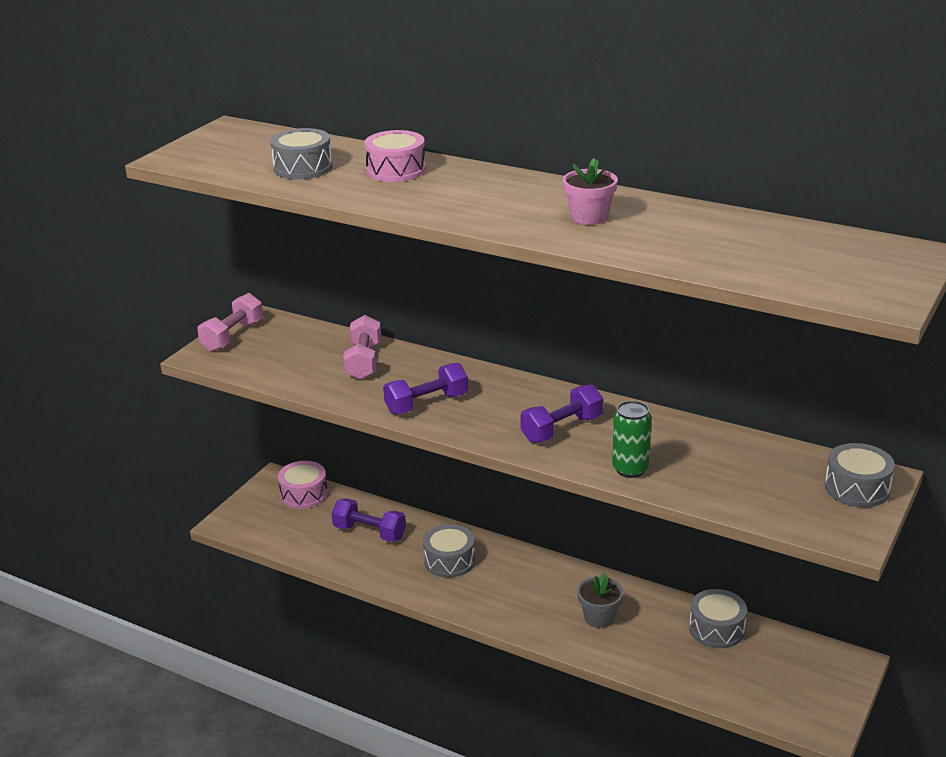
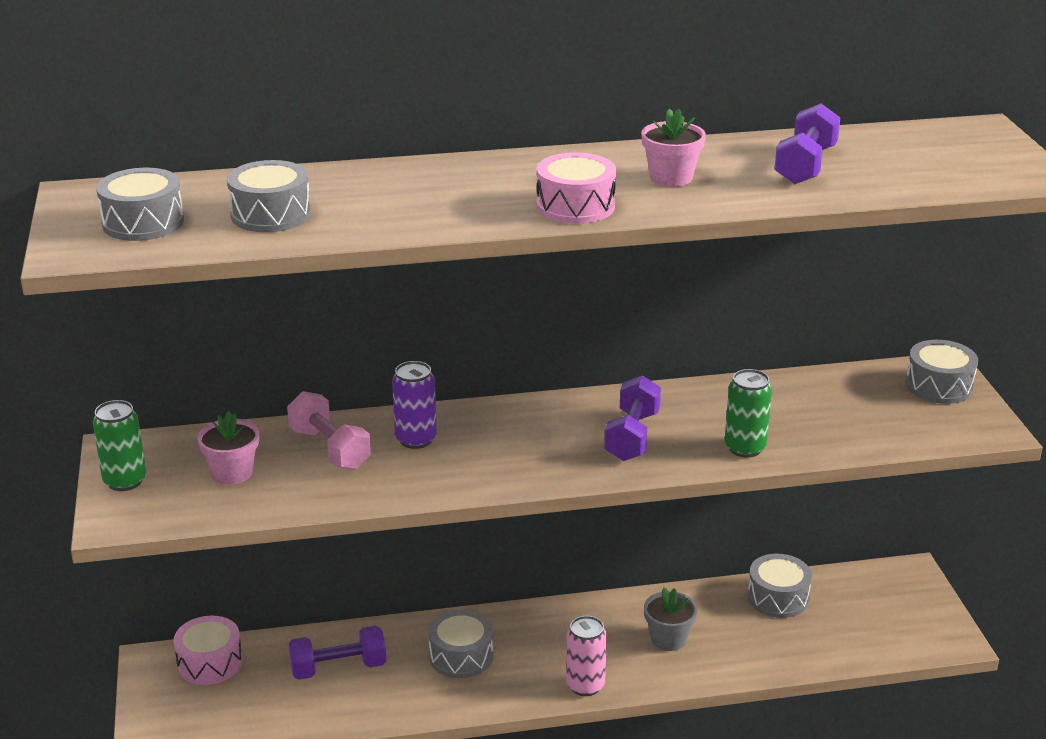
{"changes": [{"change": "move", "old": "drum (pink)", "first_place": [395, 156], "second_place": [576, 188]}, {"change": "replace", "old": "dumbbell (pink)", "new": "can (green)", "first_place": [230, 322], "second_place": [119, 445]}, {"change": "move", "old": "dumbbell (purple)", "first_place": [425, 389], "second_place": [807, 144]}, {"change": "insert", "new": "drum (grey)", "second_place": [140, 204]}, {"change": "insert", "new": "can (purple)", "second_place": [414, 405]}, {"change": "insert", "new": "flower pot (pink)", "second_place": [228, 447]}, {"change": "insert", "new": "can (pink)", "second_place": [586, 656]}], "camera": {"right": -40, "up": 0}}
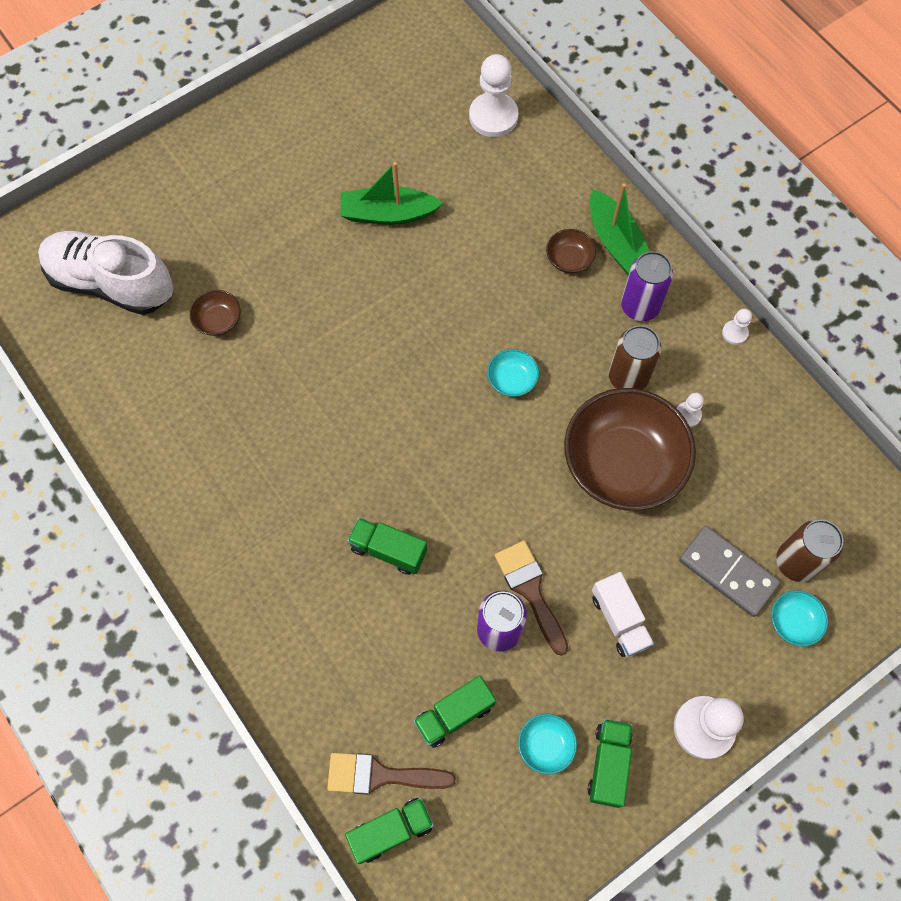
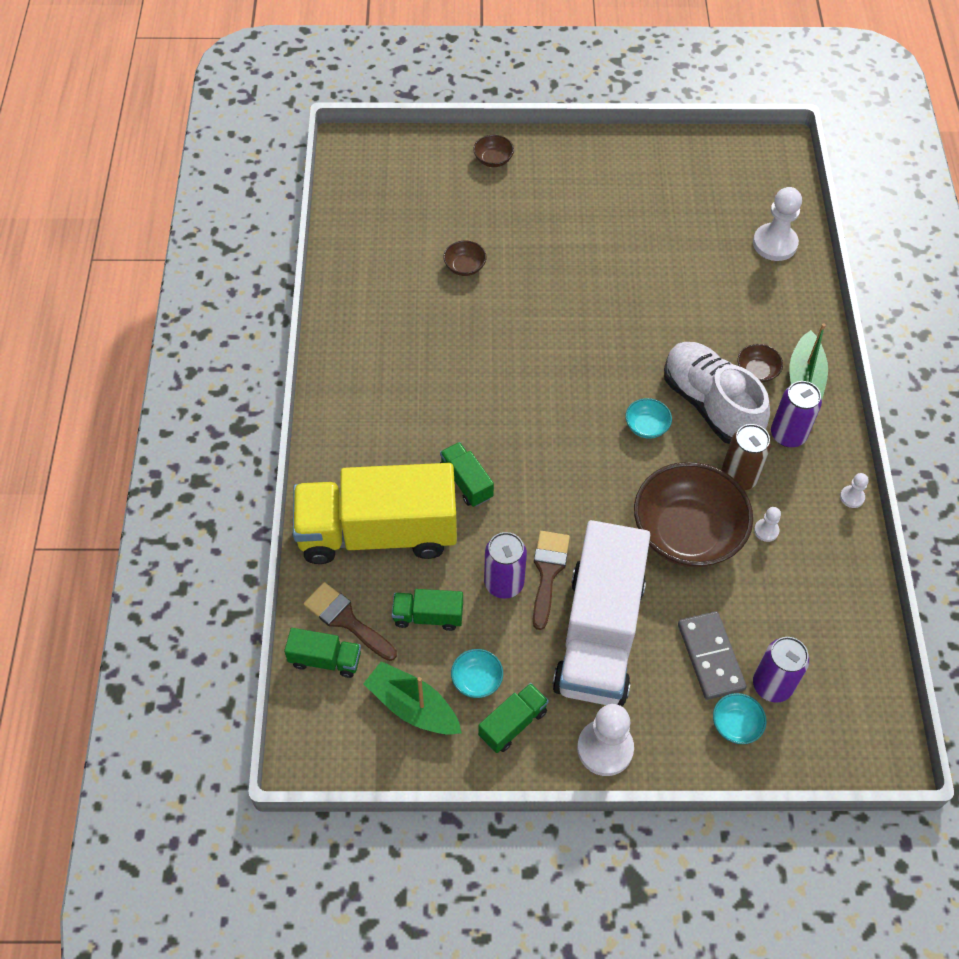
{"changes": [{"change": "move", "old": "boat (green)", "first_place": [391, 193], "second_place": [412, 698]}, {"change": "move", "old": "shoe (white)", "first_place": [106, 273], "second_place": [717, 393]}, {"change": "recolor", "old": "can (brown)", "new": "can (purple)", "first_place": [809, 551], "second_place": [781, 670]}, {"change": "resize", "old": "truck (white)", "first_place": [623, 614], "second_place": [601, 613], "factor": 2.36}, {"change": "insert", "new": "bowl (brown)", "second_place": [493, 151]}, {"change": "insert", "new": "truck (yellow)", "second_place": [375, 513]}], "camera": {"right": 35, "up": -10}}
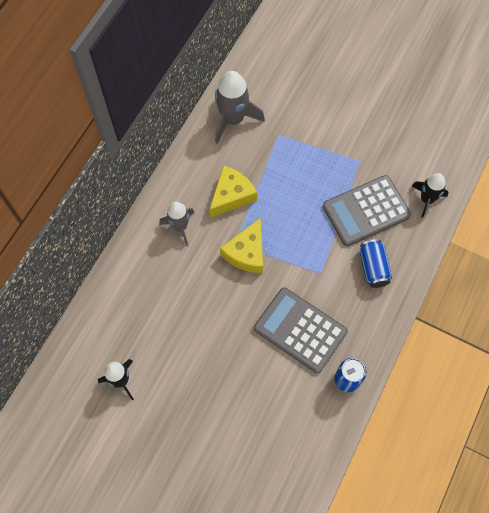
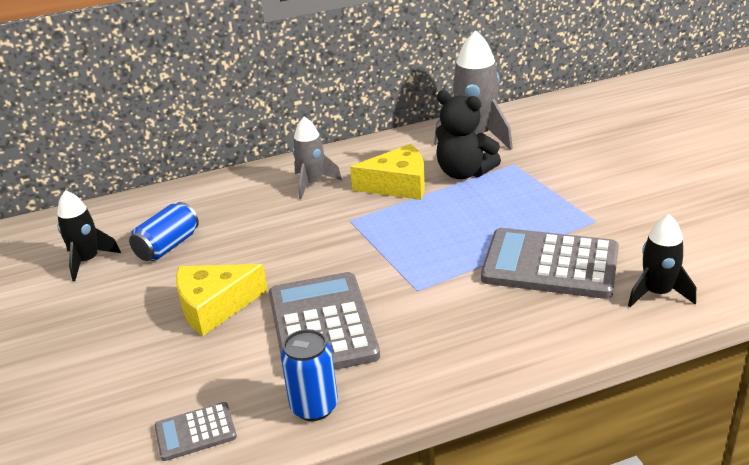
{"changes": [{"change": "move", "old": "cheese (yellow)", "first_place": [241, 245], "second_place": [222, 300]}, {"change": "move", "old": "can (blue)", "first_place": [376, 263], "second_place": [164, 231]}, {"change": "insert", "new": "teddy bear (black)", "second_place": [468, 134]}, {"change": "insert", "new": "calculator (grey)", "second_place": [195, 431]}], "camera": {"right": 45, "up": -35}}
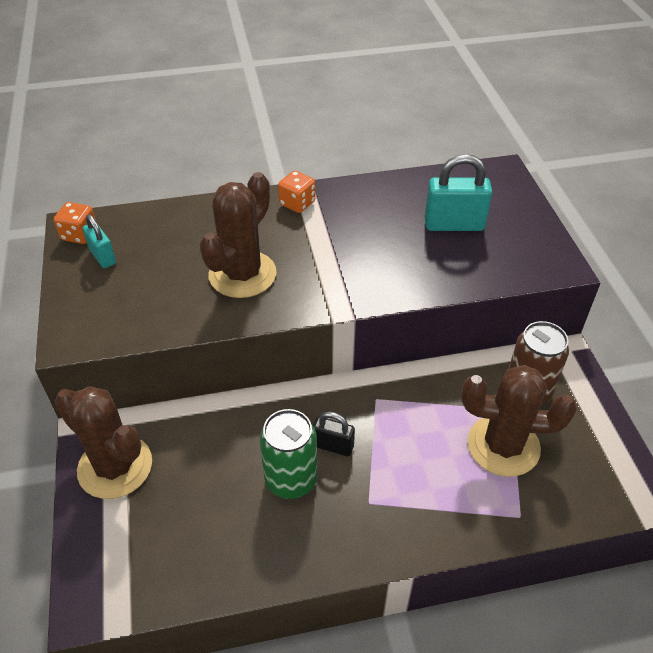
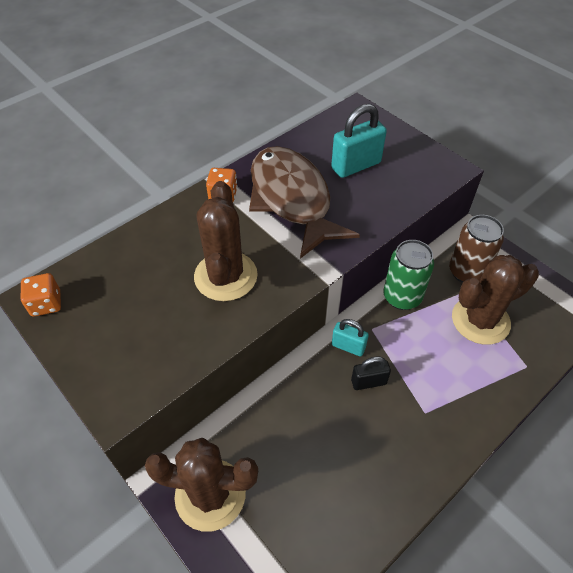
{"changes": [{"change": "move", "old": "padlock (turquoise)", "first_place": [99, 241], "second_place": [350, 337]}, {"change": "move", "old": "can (green)", "first_place": [288, 454], "second_place": [408, 275]}, {"change": "insert", "new": "fish (brown)", "second_place": [304, 202]}], "camera": {"right": -30, "up": 5}}
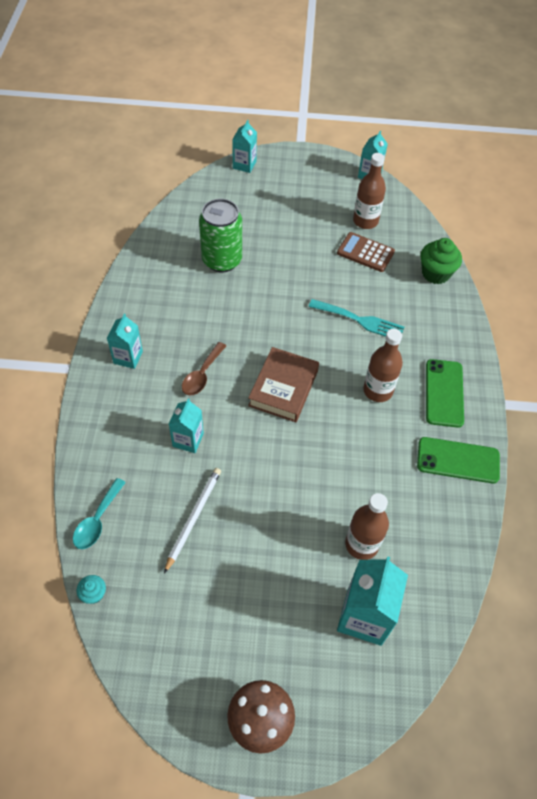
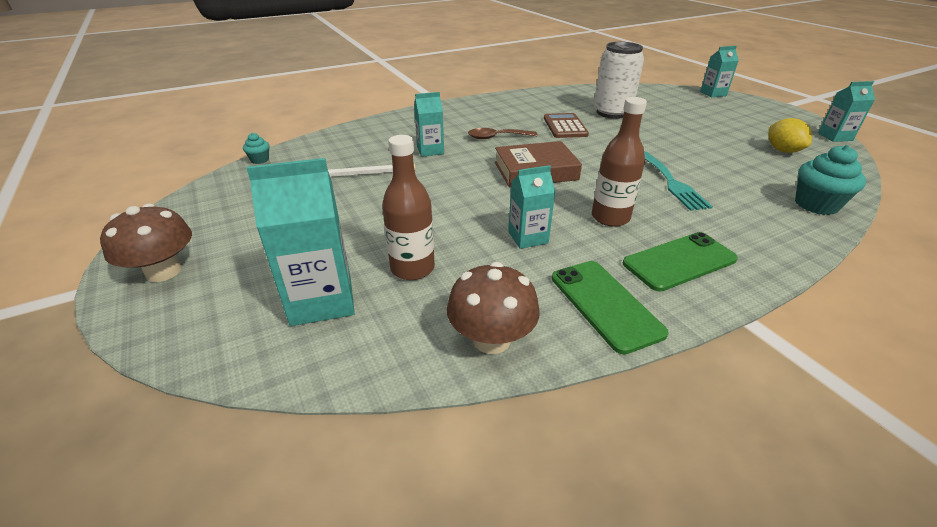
{"changes": [{"change": "replace", "old": "bottle (brown)", "new": "lemon (yellow)", "first_place": [369, 191], "second_place": [790, 135]}, {"change": "recolor", "old": "can (green)", "new": "can (white)", "first_place": [220, 235], "second_place": [618, 80]}, {"change": "move", "old": "calculator (brown)", "first_place": [366, 252], "second_place": [566, 125]}, {"change": "recolor", "old": "cupcake (green)", "new": "cupcake (turquoise)", "first_place": [441, 261], "second_place": [830, 180]}, {"change": "move", "old": "carton (turquoise)", "first_place": [125, 341], "second_place": [531, 207]}, {"change": "delete", "old": "spoon (turquoise)", "first_place": [99, 513]}, {"change": "insert", "new": "mushroom (brown)", "second_place": [493, 308]}], "camera": {"right": 60, "up": -20}}
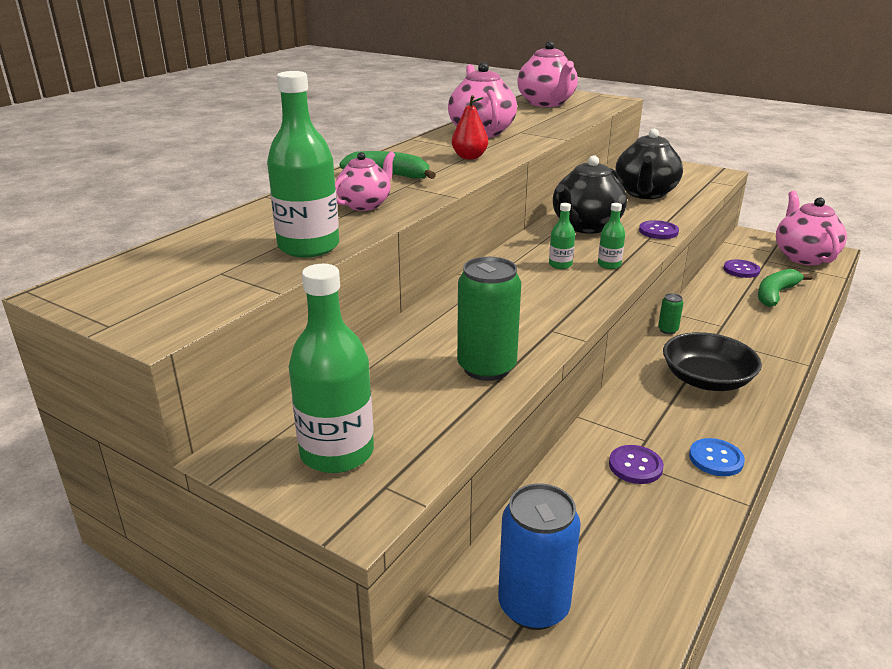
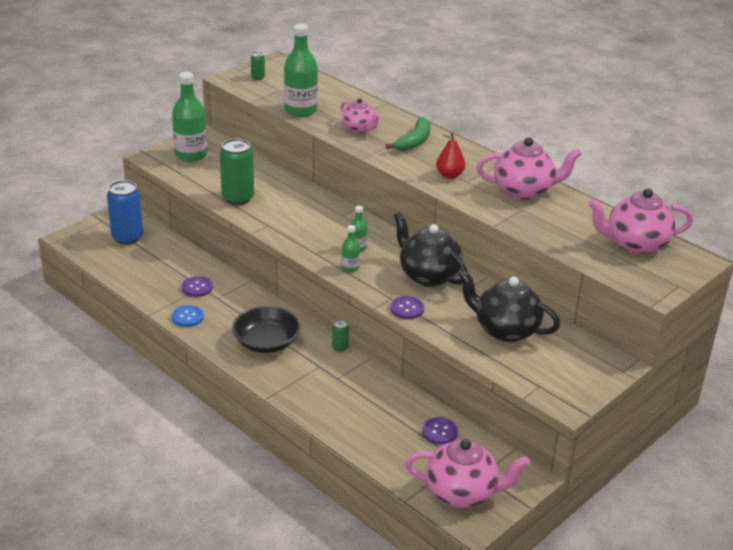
{"changes": [{"change": "delete", "old": "banana (green)", "first_place": [785, 288]}, {"change": "insert", "new": "can (green)", "second_place": [258, 66]}], "camera": {"right": 100, "up": 5}}
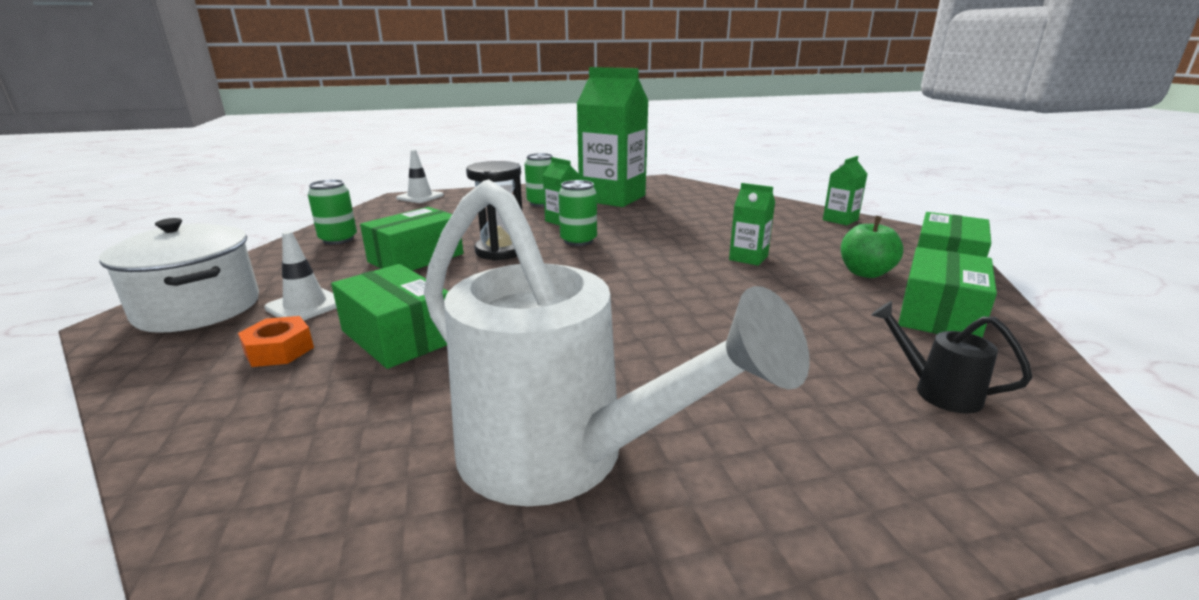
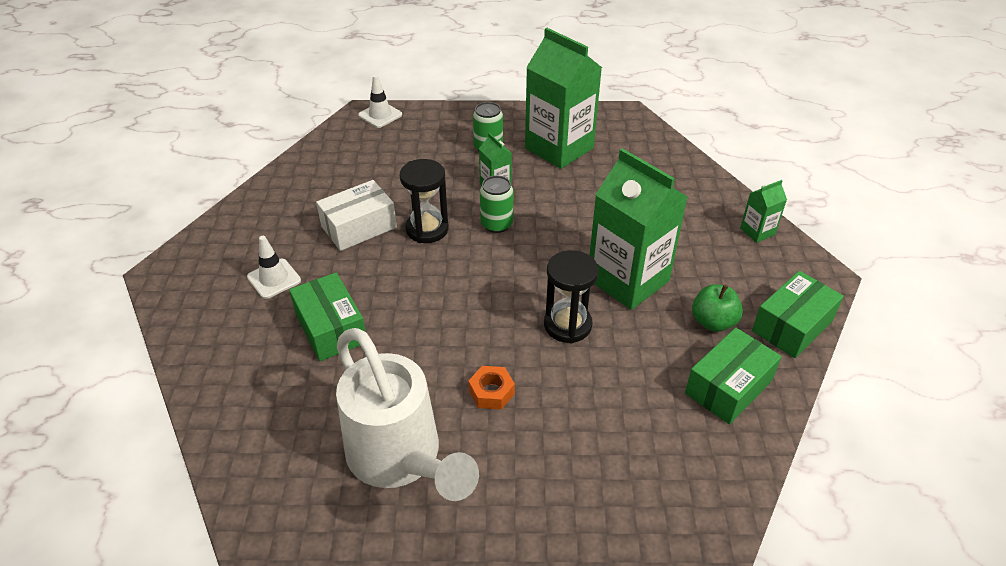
{"changes": [{"change": "delete", "old": "can (green)", "first_place": [332, 211]}, {"change": "resize", "old": "carton (green)", "first_place": [752, 224], "second_place": [638, 229], "factor": 2.24}, {"change": "recolor", "old": "box (green)", "new": "box (white)", "first_place": [411, 239], "second_place": [356, 215]}, {"change": "delete", "old": "pot (white)", "first_place": [179, 275]}, {"change": "delete", "old": "watering can (black)", "first_place": [951, 357]}, {"change": "move", "old": "nut (orange)", "first_place": [276, 341], "second_place": [491, 388]}, {"change": "insert", "new": "hourglass (black)", "second_place": [571, 296]}], "camera": {"right": 15, "up": 20}}
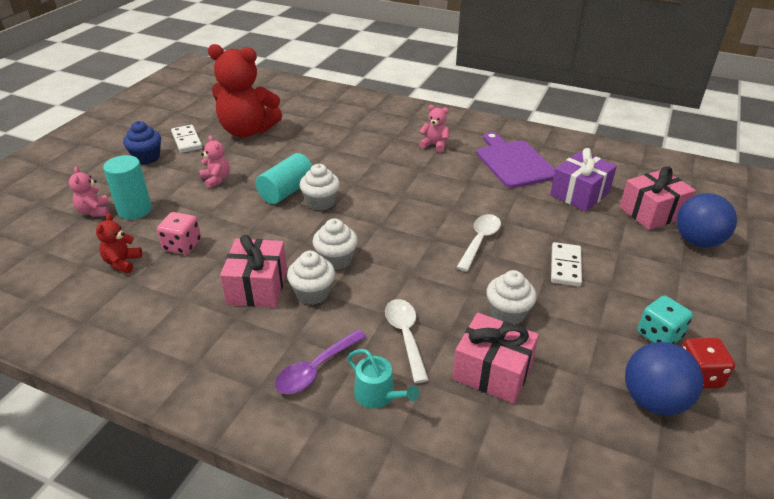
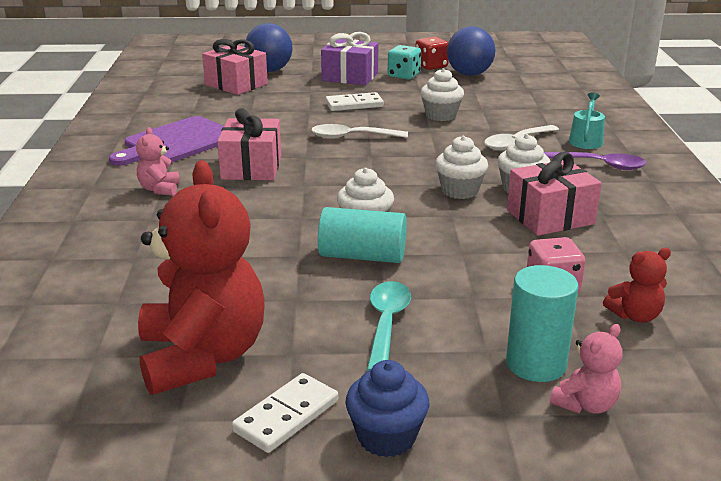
{"changes": [{"change": "replace", "old": "teddy bear (pink)", "new": "spoon (turquoise)", "first_place": [214, 161], "second_place": [389, 326]}, {"change": "move", "old": "gift (purple)", "first_place": [583, 180], "second_place": [349, 59]}, {"change": "move", "old": "gift (pink)", "first_place": [495, 358], "second_place": [249, 144]}], "camera": {"right": -115, "up": -10}}
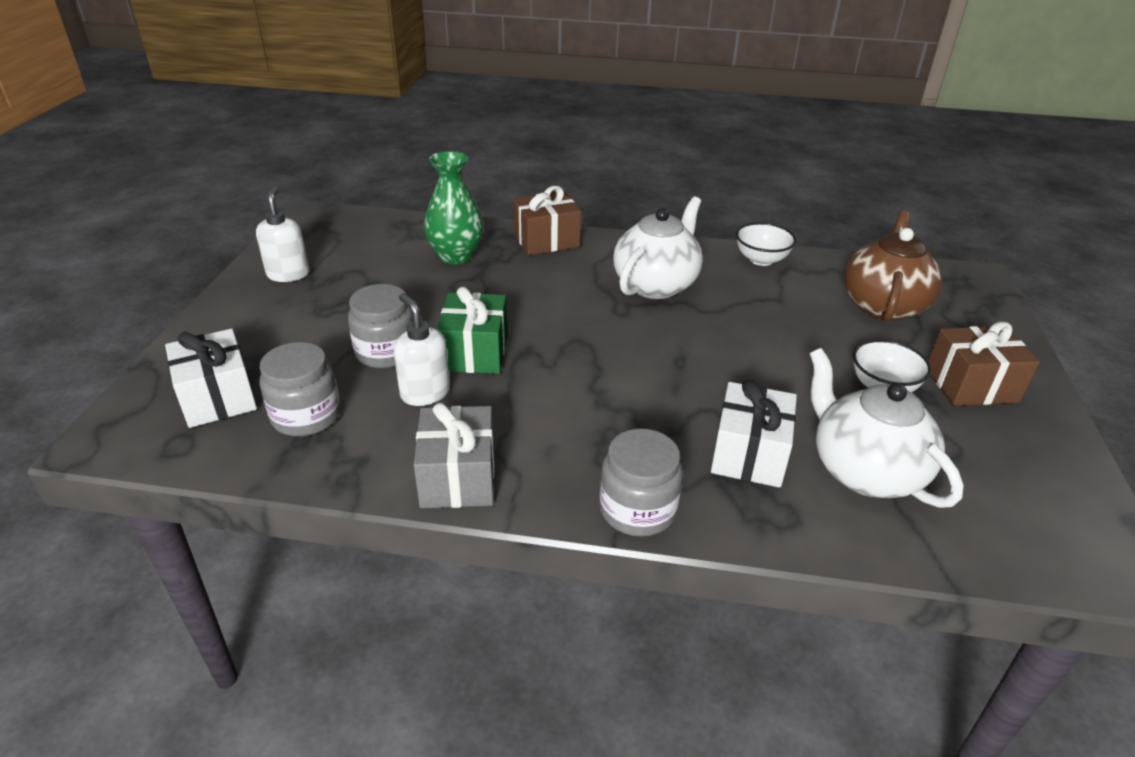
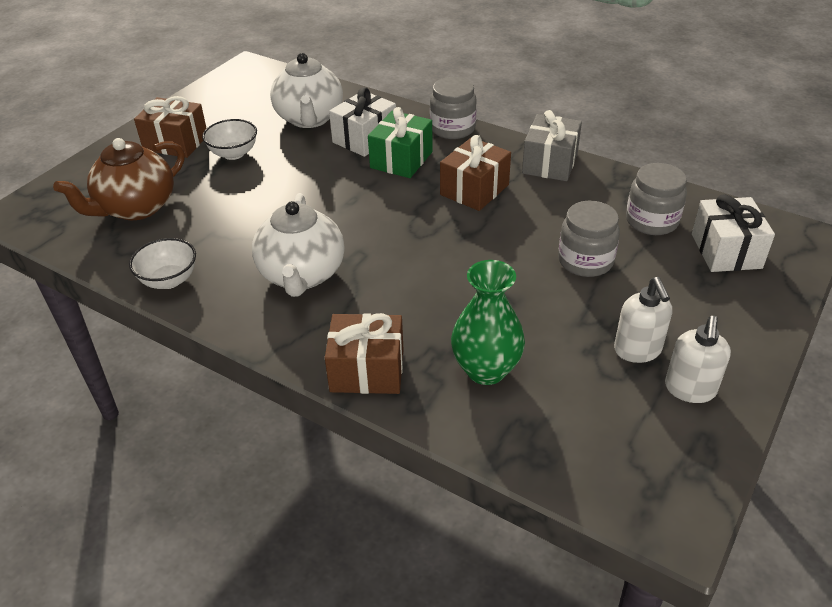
{"changes": [{"change": "rotate", "old": "teapot (white)", "first_place": [658, 247], "second_place": [298, 245], "degrees": -60}, {"change": "move", "old": "gift (green)", "first_place": [472, 330], "second_place": [400, 142]}, {"change": "move", "old": "soap dispenser (white)", "first_place": [422, 349], "second_place": [643, 320]}, {"change": "insert", "new": "gift (brown)", "second_place": [475, 173]}], "camera": {"right": -155, "up": 5}}
